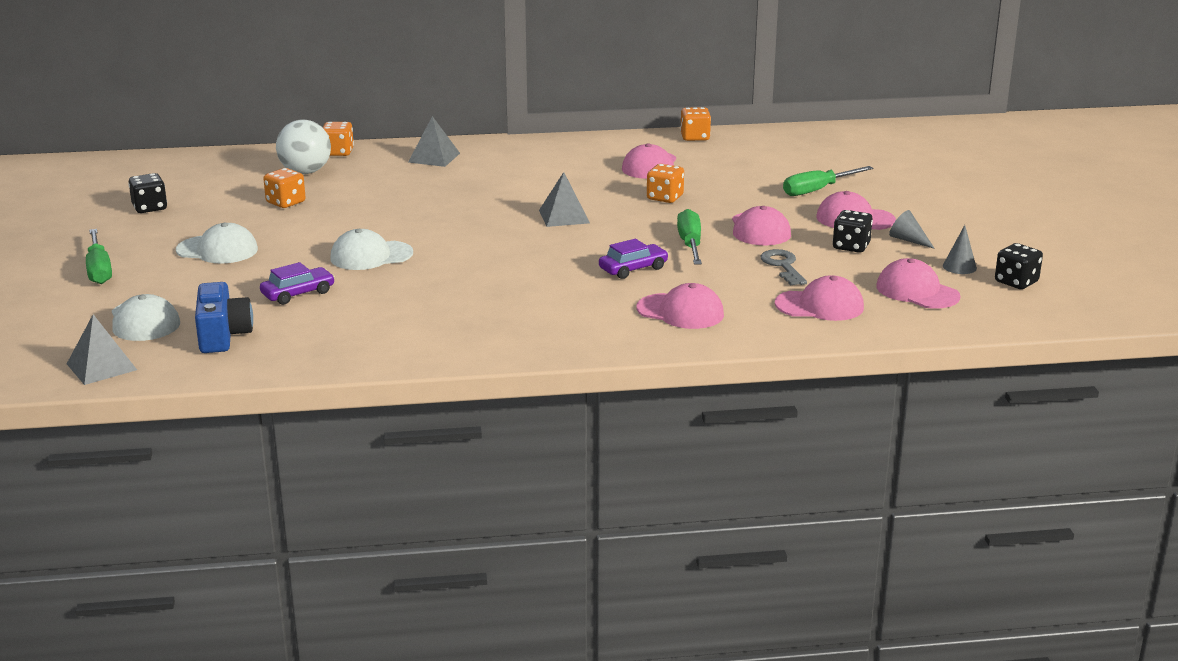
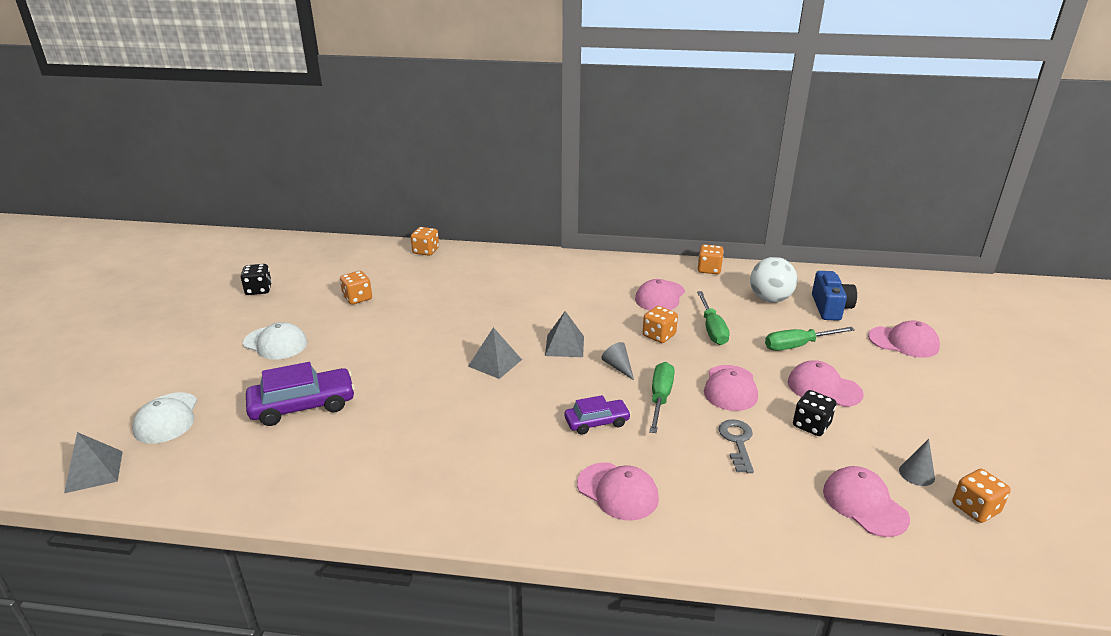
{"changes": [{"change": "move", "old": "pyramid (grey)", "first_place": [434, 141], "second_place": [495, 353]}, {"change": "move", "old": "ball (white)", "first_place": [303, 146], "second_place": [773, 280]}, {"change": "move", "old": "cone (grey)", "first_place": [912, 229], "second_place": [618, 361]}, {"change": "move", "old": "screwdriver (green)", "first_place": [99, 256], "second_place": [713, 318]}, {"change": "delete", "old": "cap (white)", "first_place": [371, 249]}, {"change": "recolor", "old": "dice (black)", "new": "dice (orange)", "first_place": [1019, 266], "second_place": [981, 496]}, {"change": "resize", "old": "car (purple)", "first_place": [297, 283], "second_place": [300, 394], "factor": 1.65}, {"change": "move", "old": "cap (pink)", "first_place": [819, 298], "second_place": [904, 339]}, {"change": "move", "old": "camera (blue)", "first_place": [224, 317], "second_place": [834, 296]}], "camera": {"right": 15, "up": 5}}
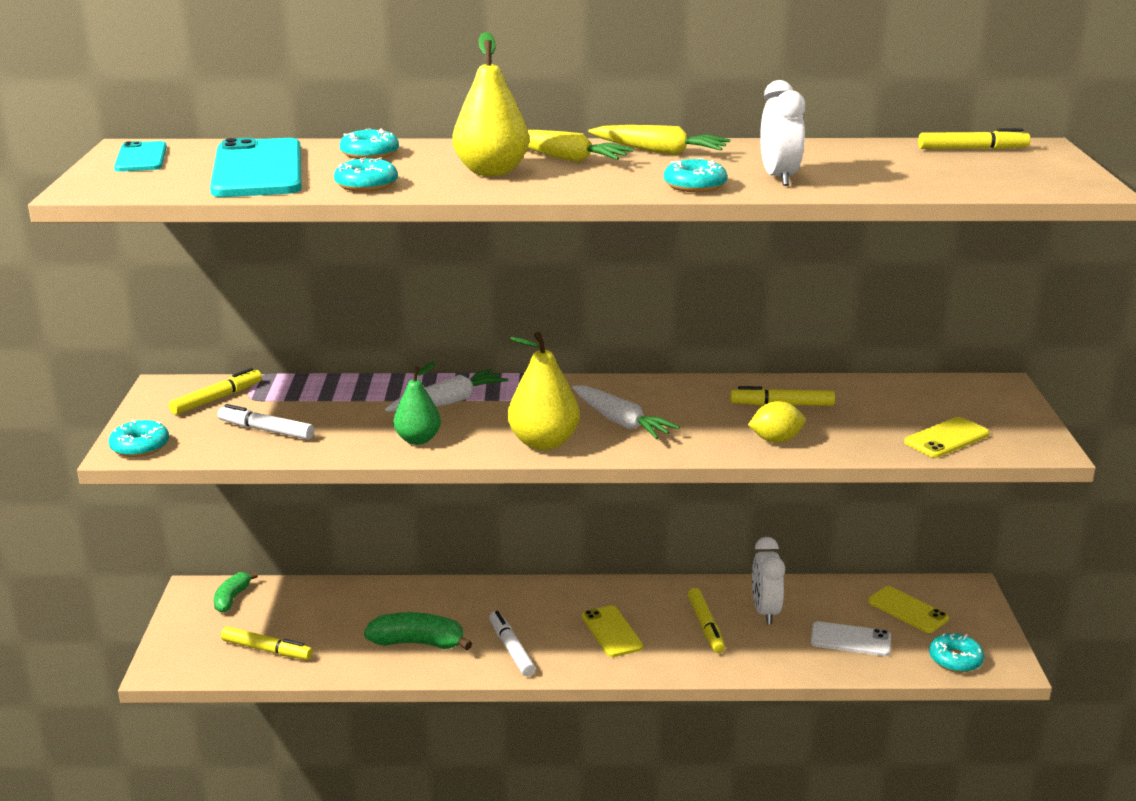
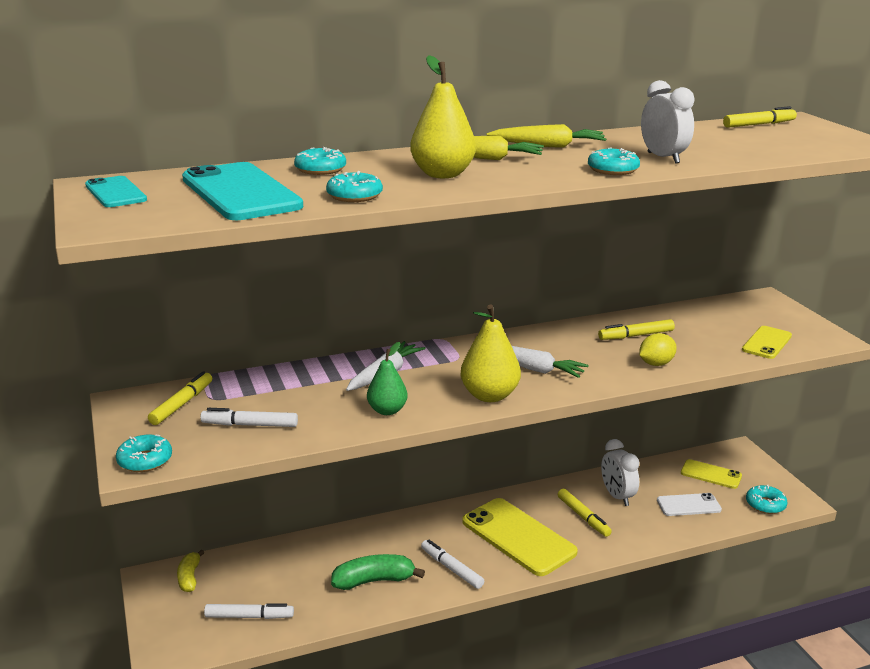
{"changes": [{"change": "recolor", "old": "banana (green)", "new": "banana (yellow)", "first_place": [236, 592], "second_place": [191, 570]}, {"change": "resize", "old": "phone (yellow)", "first_place": [612, 631], "second_place": [520, 537], "factor": 1.85}, {"change": "recolor", "old": "marker (yellow)", "new": "marker (white)", "first_place": [267, 643], "second_place": [249, 611]}], "camera": {"right": -20, "up": 0}}
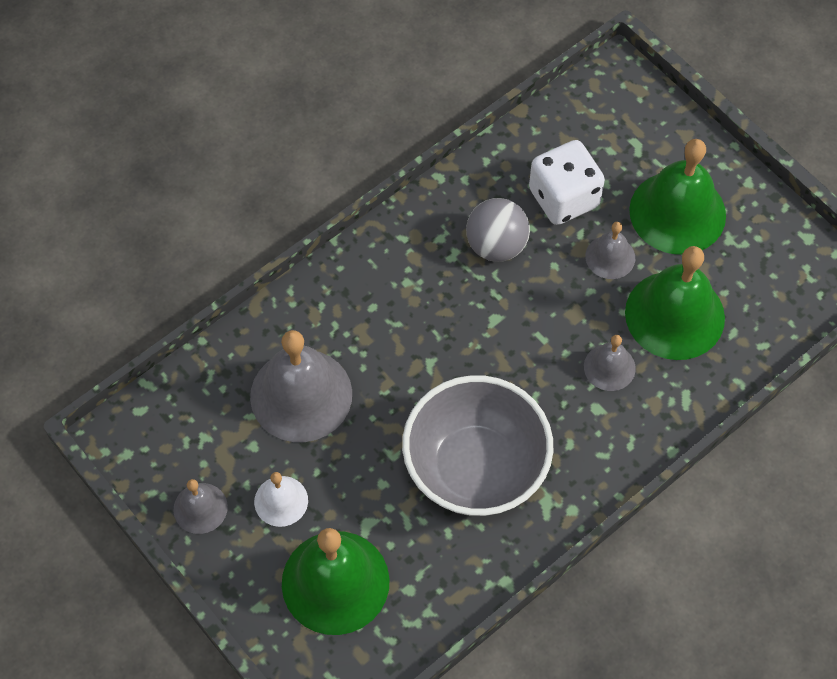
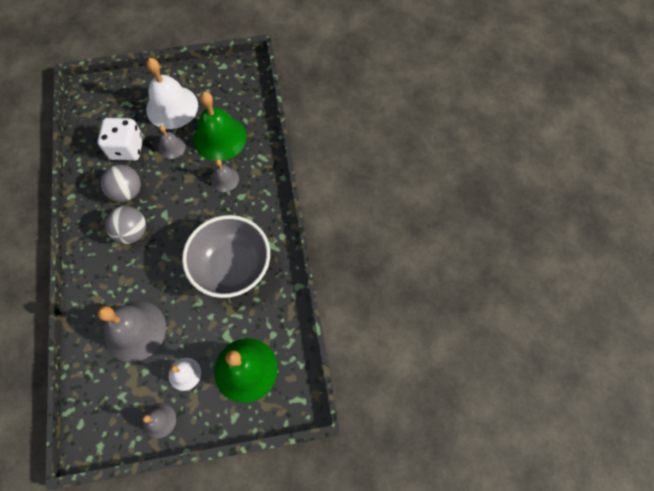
{"changes": [{"change": "recolor", "old": "bell (green)", "new": "bell (white)", "first_place": [677, 197], "second_place": [172, 93]}, {"change": "insert", "new": "ball (grey)", "second_place": [125, 225]}], "camera": {"right": -60, "up": 5}}
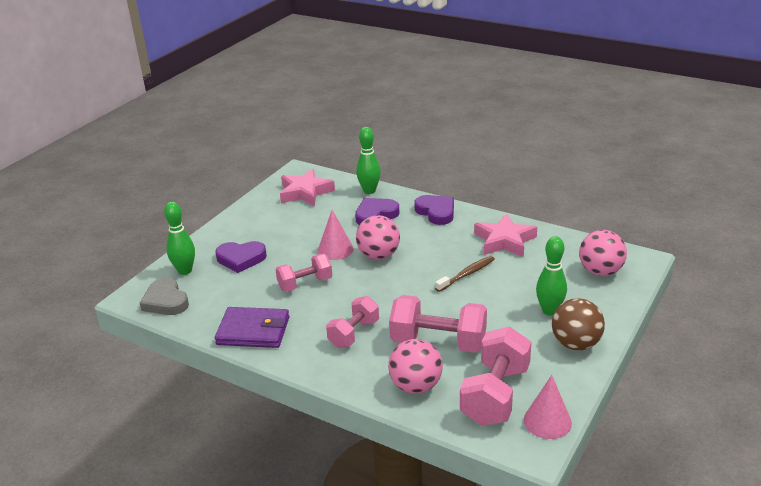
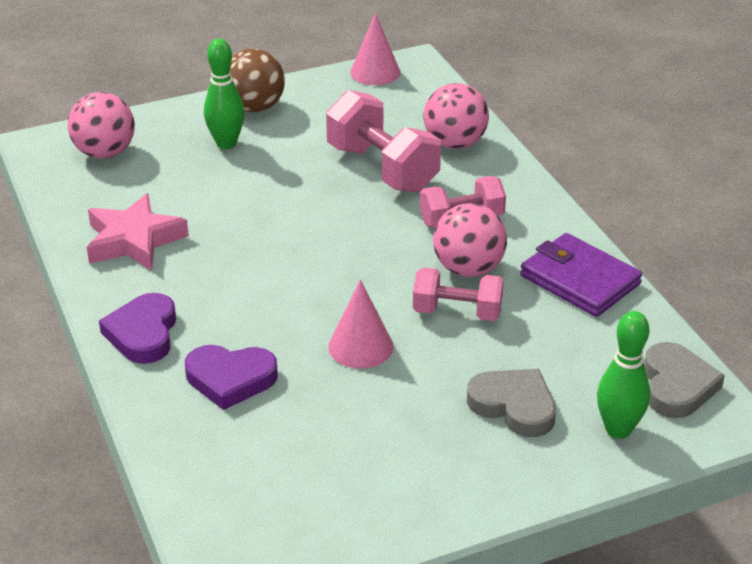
{"changes": [{"change": "delete", "old": "bowling pin (green)", "first_place": [368, 160]}, {"change": "delete", "old": "star (pink)", "first_place": [307, 187]}, {"change": "move", "old": "ball (pink)", "first_place": [378, 237], "second_place": [470, 240]}, {"change": "recolor", "old": "heart (purple)", "new": "heart (grey)", "first_place": [241, 257], "second_place": [511, 403]}, {"change": "delete", "old": "toothbrush (brown)", "first_place": [465, 274]}, {"change": "delete", "old": "dumbbell (pink)", "first_place": [496, 376]}], "camera": {"right": -145, "up": 5}}
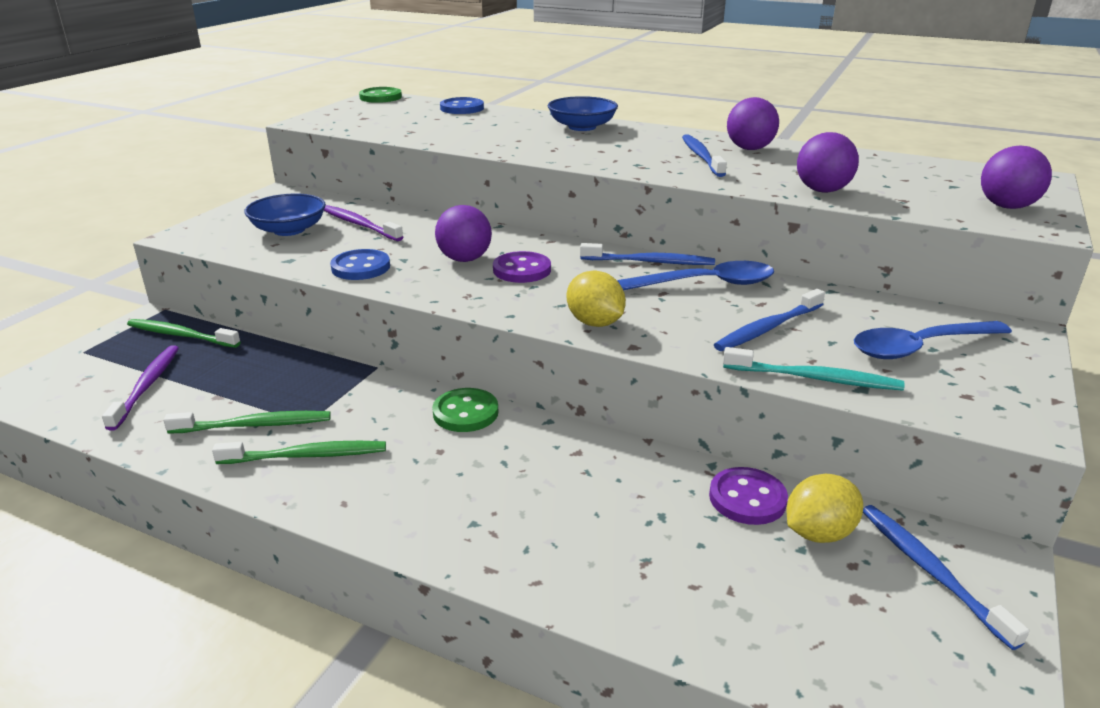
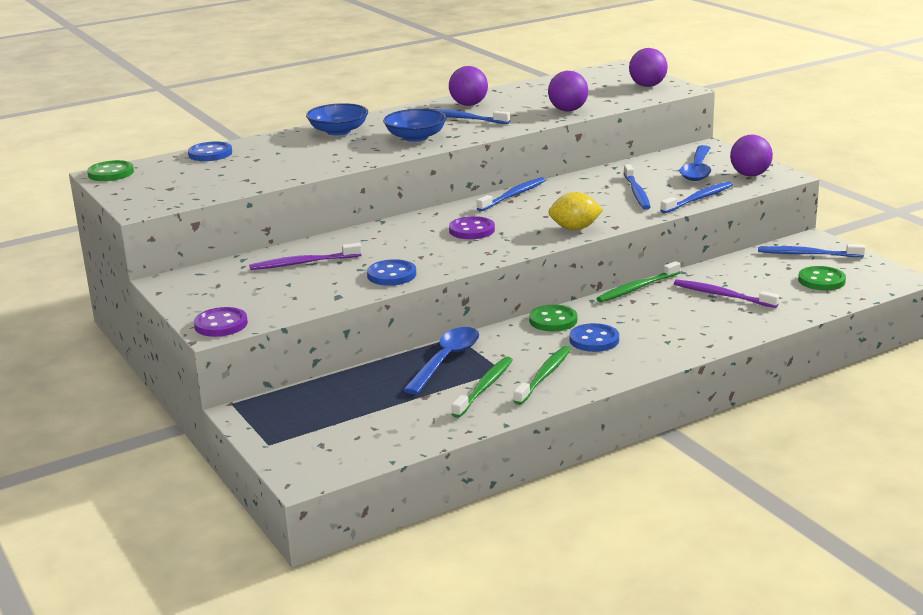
{"changes": [{"change": "move", "old": "bowl (blue)", "first_place": [285, 214], "second_place": [415, 125]}, {"change": "move", "old": "ball (purple)", "first_place": [463, 233], "second_place": [751, 155]}, {"change": "move", "old": "spoon (blue)", "first_place": [696, 275], "second_place": [441, 360]}, {"change": "move", "old": "toothbrush (green)", "first_place": [184, 333], "second_place": [638, 281]}, {"change": "move", "old": "toothbrush (purple)", "first_place": [140, 388], "second_place": [726, 293]}, {"change": "recolor", "old": "toothbrush (turquoise)", "new": "toothbrush (blue)", "first_place": [814, 369], "second_place": [696, 198]}, {"change": "move", "old": "button (purple)", "first_place": [748, 496], "second_place": [221, 322]}, {"change": "delete", "old": "lemon (yellow)", "first_place": [824, 508]}, {"change": "insert", "new": "button (green)", "second_place": [822, 278]}, {"change": "insert", "new": "button (blue)", "second_place": [594, 337]}], "camera": {"right": -55, "up": -5}}
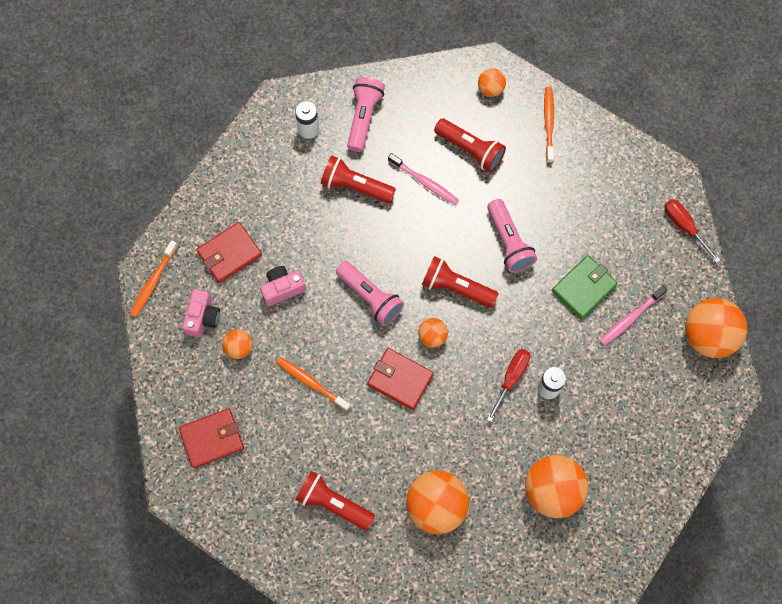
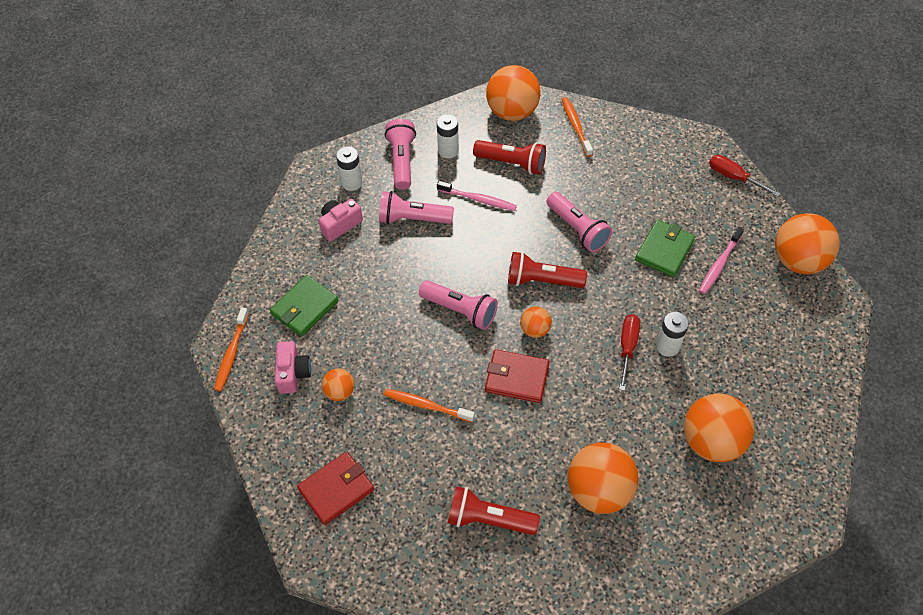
{"changes": [{"change": "resize", "old": "ball (orange)", "first_place": [492, 82], "second_place": [513, 93], "factor": 1.99}, {"change": "recolor", "old": "flashlight (red)", "new": "flashlight (pink)", "first_place": [358, 179], "second_place": [416, 207]}, {"change": "recolor", "old": "wallet (red)", "new": "wallet (green)", "first_place": [229, 252], "second_place": [304, 306]}, {"change": "move", "old": "camera (pink)", "first_place": [283, 286], "second_place": [341, 220]}, {"change": "insert", "new": "battery (white)", "second_place": [448, 136]}], "camera": {"right": -15, "up": -15}}
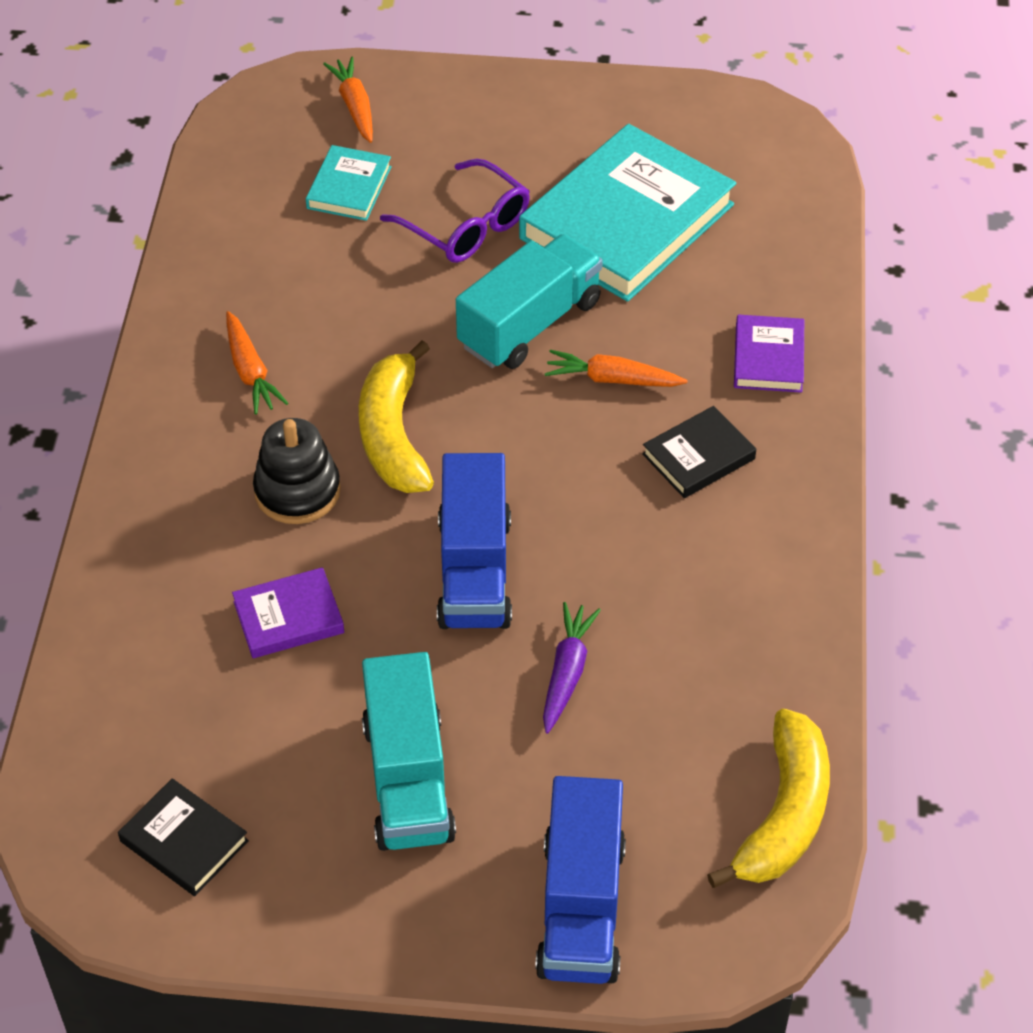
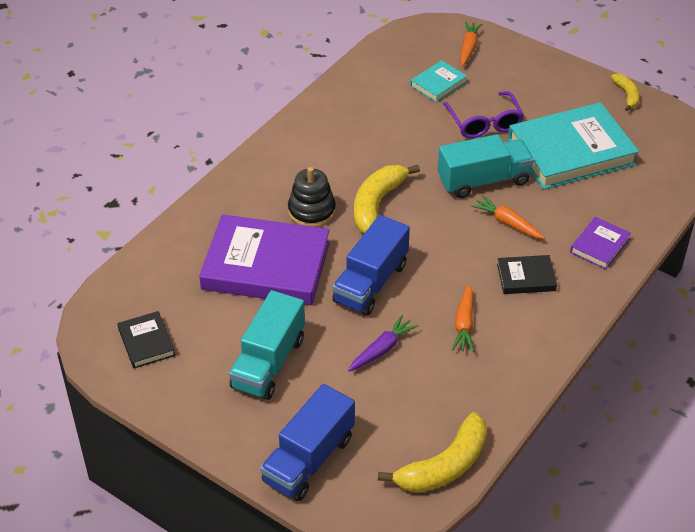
{"changes": [{"change": "move", "old": "carrot (orange)", "first_place": [257, 363], "second_place": [462, 318]}, {"change": "resize", "old": "book (purple)", "first_place": [288, 612], "second_place": [264, 259], "factor": 2.15}, {"change": "insert", "new": "banana (yellow)", "second_place": [625, 92]}], "camera": {"right": 30, "up": -5}}
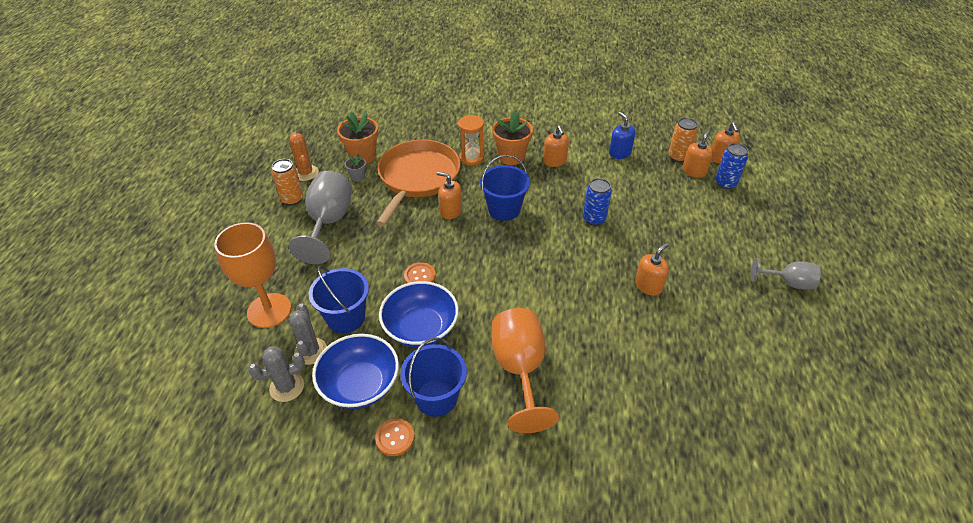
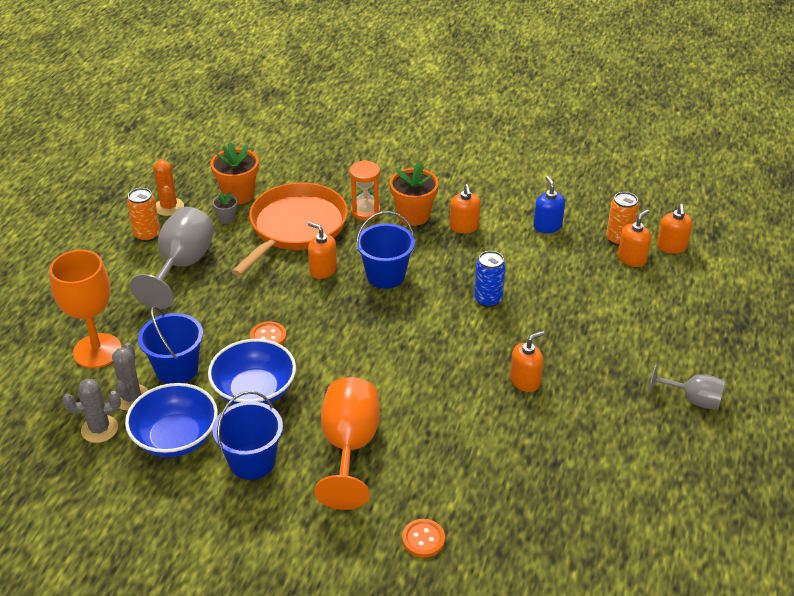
{"changes": [{"change": "delete", "old": "can (blue)", "first_place": [731, 166]}, {"change": "move", "old": "button (orange)", "first_place": [395, 437], "second_place": [423, 538]}], "camera": {"right": 10, "up": -5}}
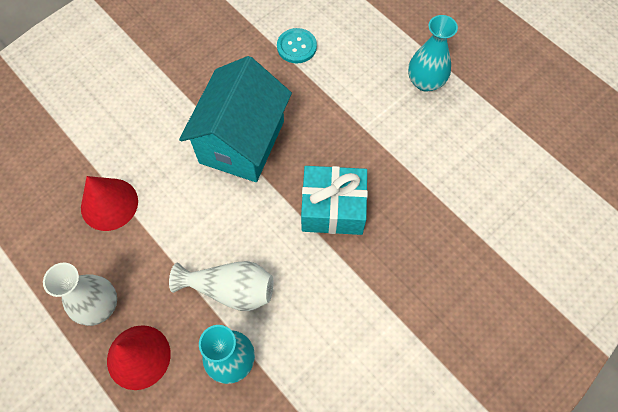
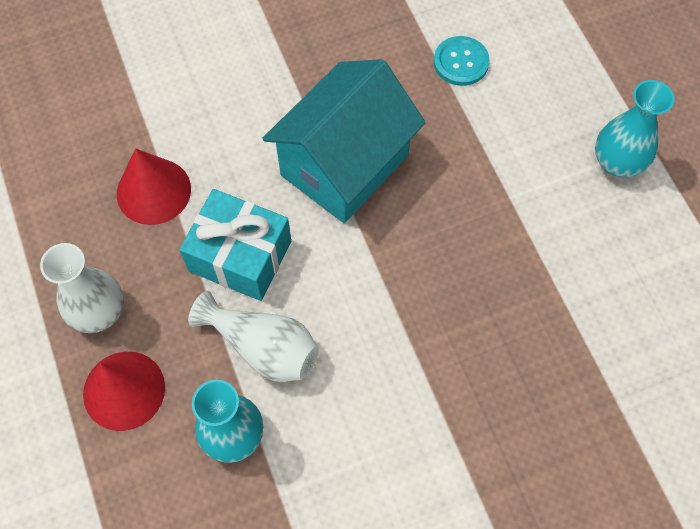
{"changes": [{"change": "move", "old": "gift (turquoise)", "first_place": [334, 200], "second_place": [235, 245]}], "camera": {"right": 20, "up": 0}}
